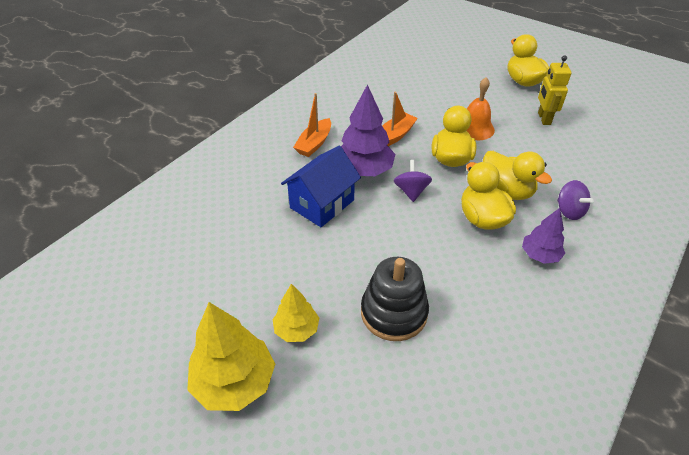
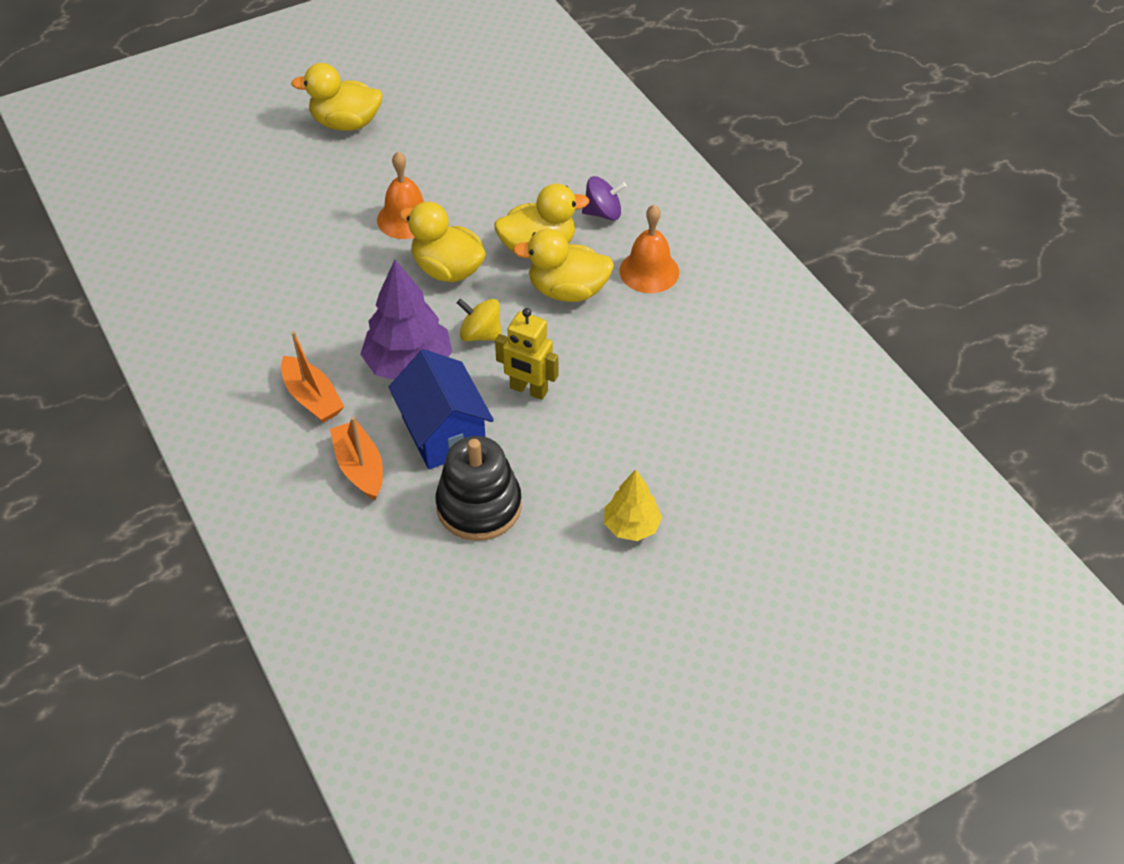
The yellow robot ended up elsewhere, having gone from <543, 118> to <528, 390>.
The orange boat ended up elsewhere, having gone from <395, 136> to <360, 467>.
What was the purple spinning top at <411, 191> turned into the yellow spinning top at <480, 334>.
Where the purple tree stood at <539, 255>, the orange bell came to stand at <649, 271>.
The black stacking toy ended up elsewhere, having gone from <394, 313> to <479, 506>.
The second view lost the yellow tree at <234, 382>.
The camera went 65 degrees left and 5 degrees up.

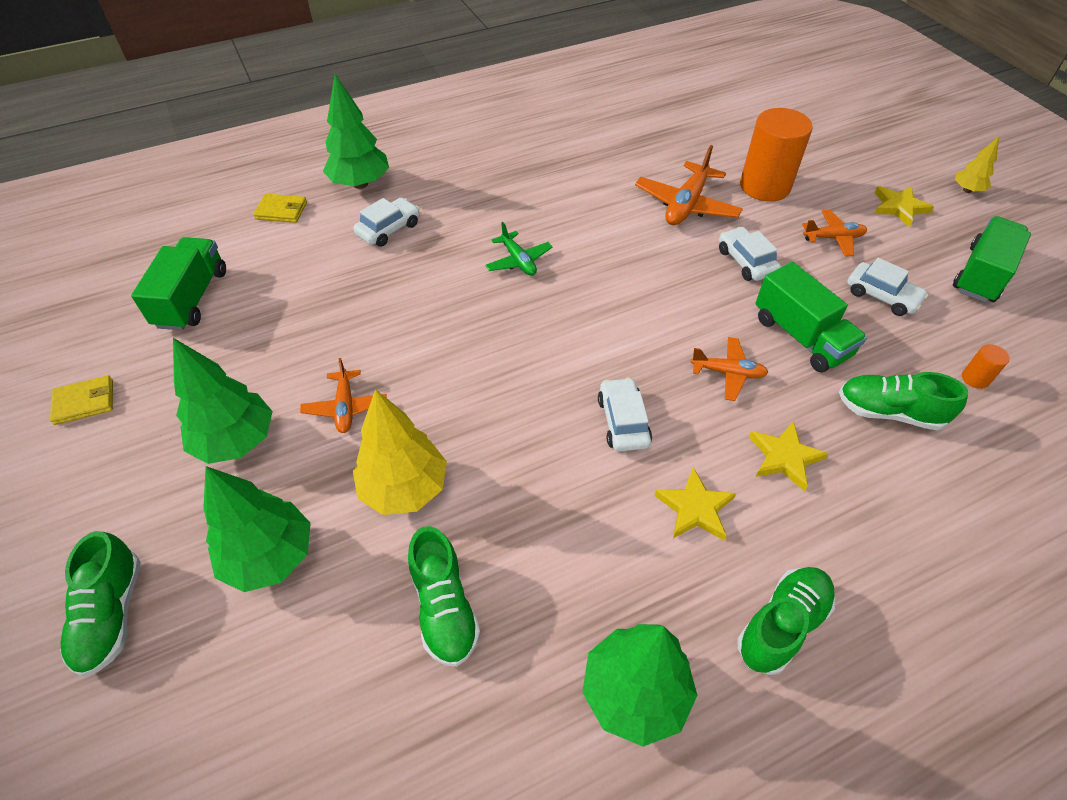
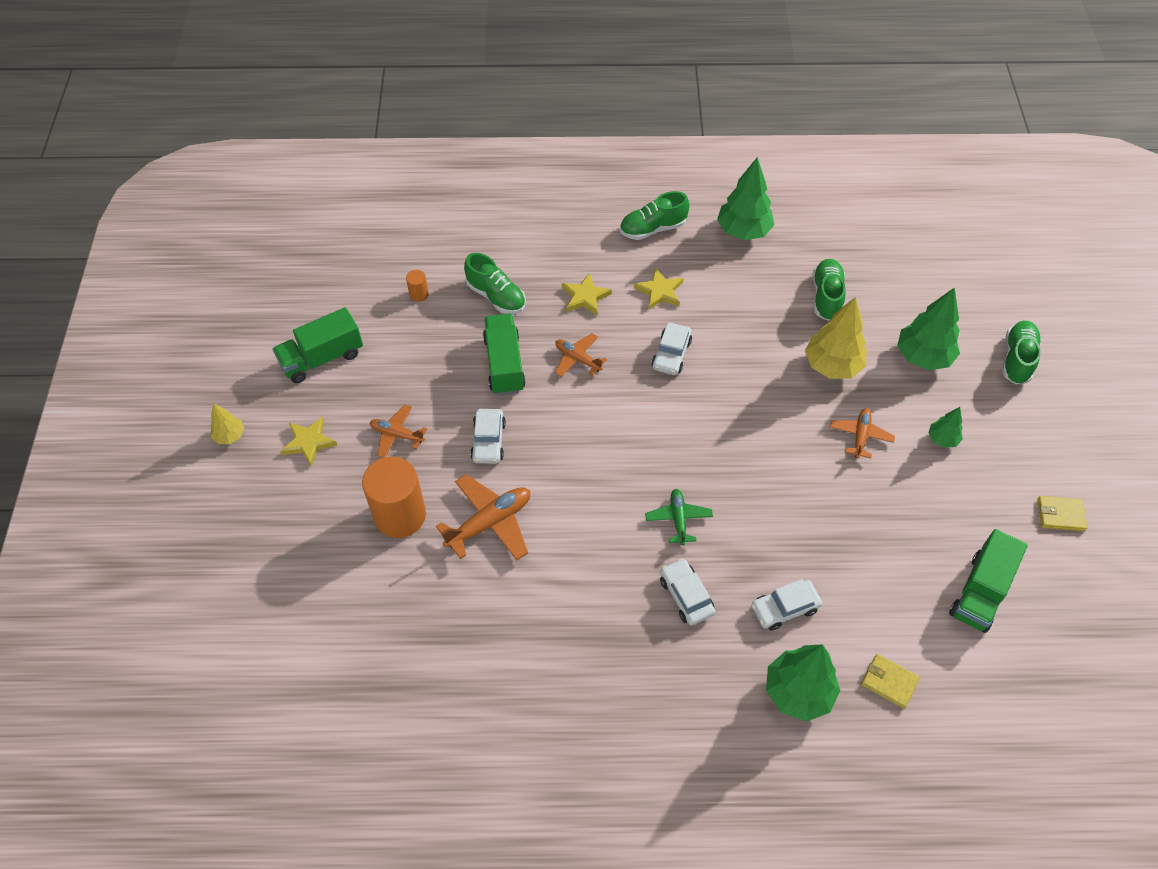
The white car ended up elsewhere, having gone from <882, 296> to <686, 596>.
The size of the green tree at <236, 441> changed by a factor of 0.53.
The camera went 155 degrees left and 5 degrees up.

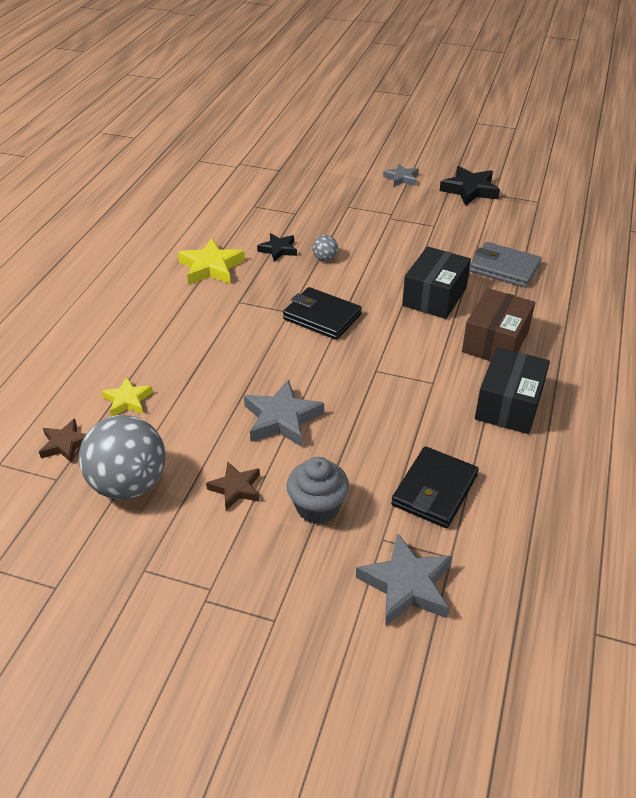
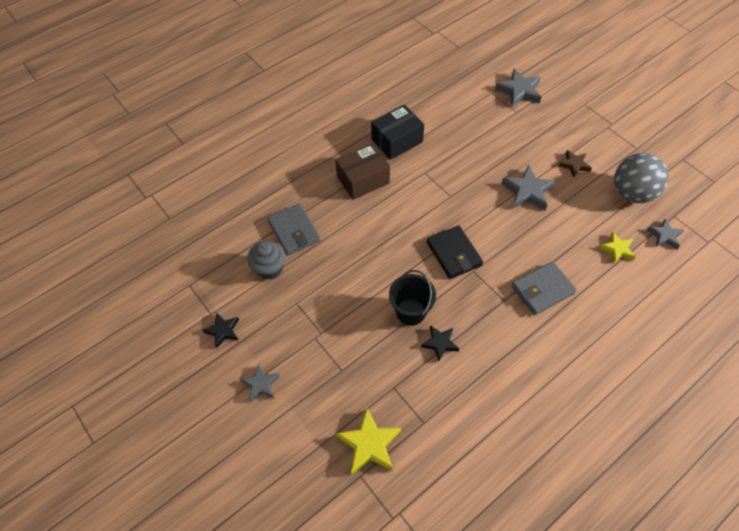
The size of the black star at <470, 190> changed by a factor of 0.62.
Where the grey ball stood at <324, 258>, the black bucket came to stand at <410, 312>.
The yellow star ended up elsewhere, having gone from <211, 267> to <369, 444>.
The second view lost the black box at <434, 297>.
What was the brown star at <65, 444> turned into the grey star at <664, 236>.
The second view lost the black wallet at <434, 490>.
The grey cupcake ended up elsewhere, having gone from <317, 507> to <270, 268>.
The second view gained the grey wallet at <542, 290>.
The camera went 145 degrees left and 15 degrees up.

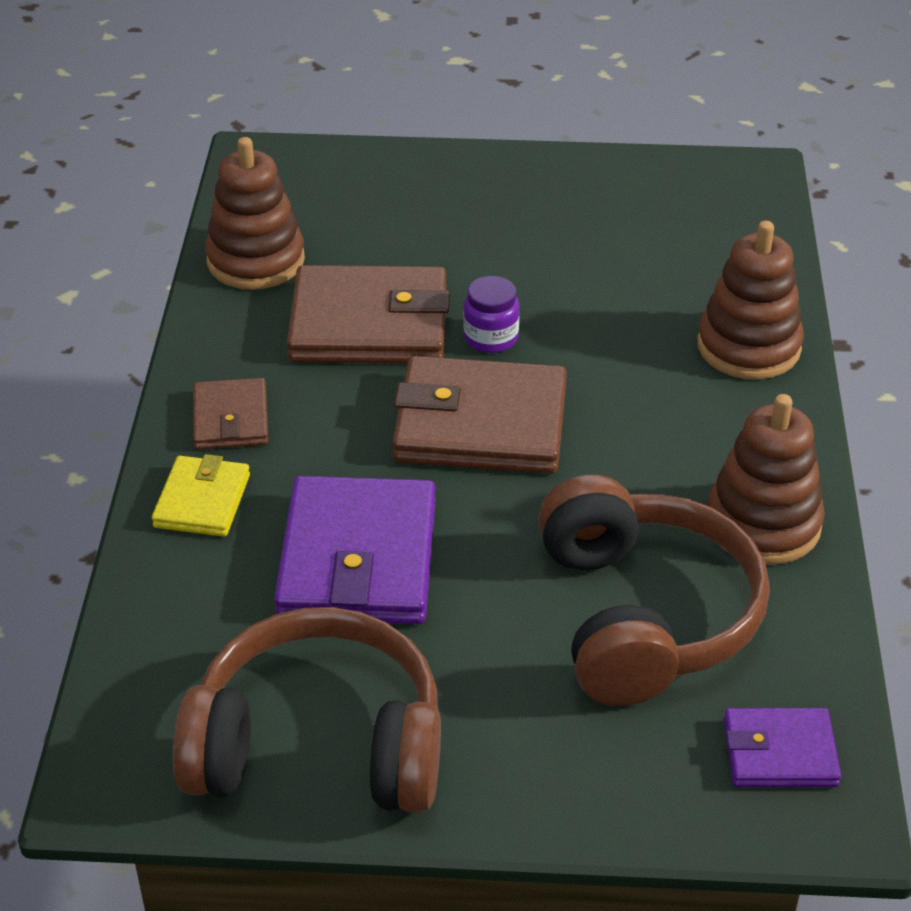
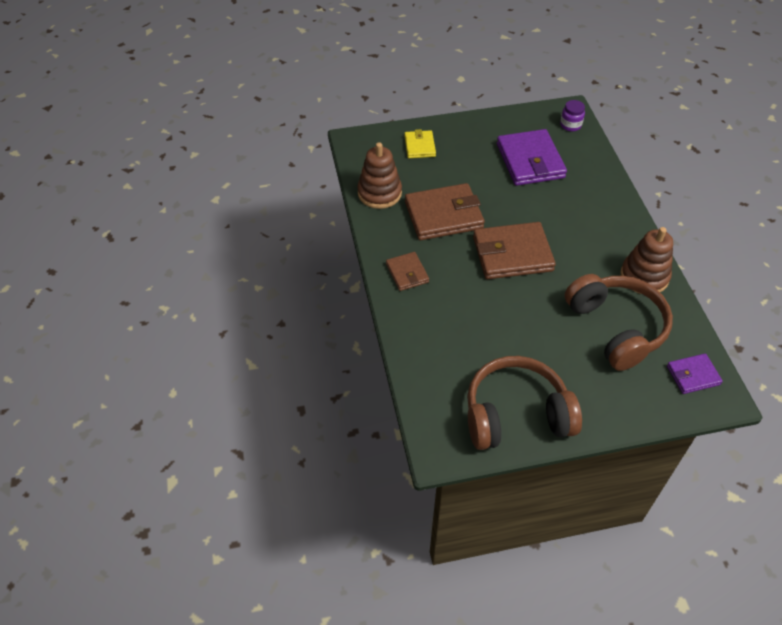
The second view lost the brown stacking toy at <748, 347>.
The purple jar ended up elsewhere, having gone from <491, 338> to <570, 125>.
The yellow wallet ended up elsewhere, having gone from <202, 501> to <419, 146>.
The purple wallet ended up elsewhere, having gone from <358, 559> to <530, 161>.
The camera went 15 degrees left and 10 degrees up.

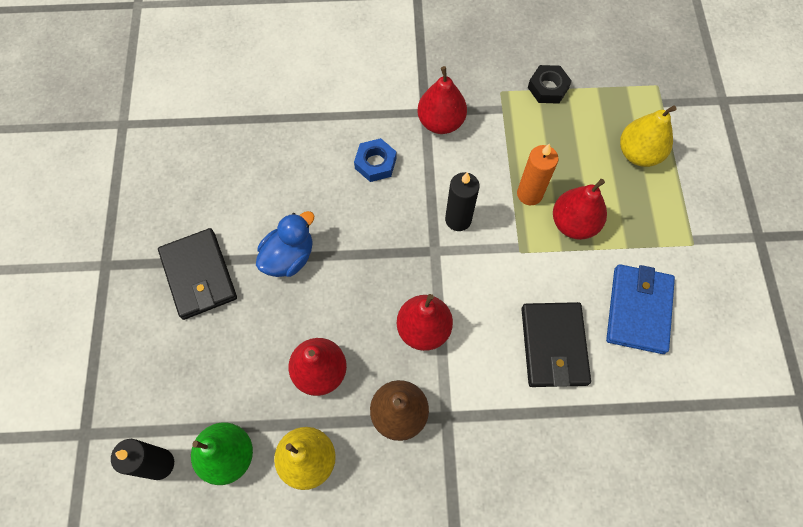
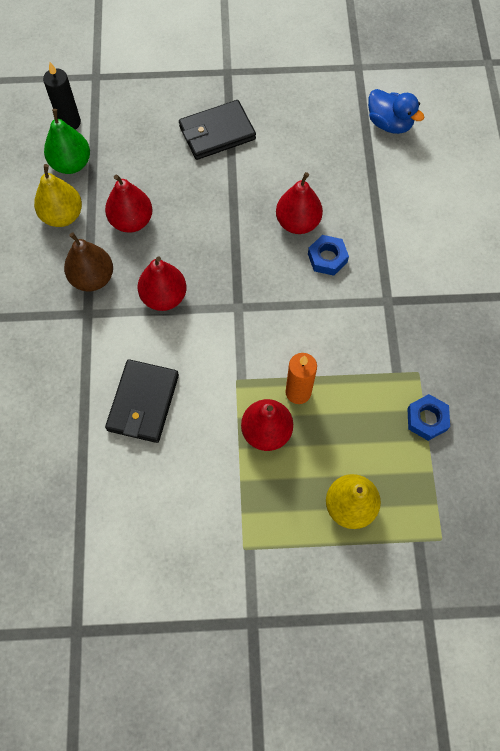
What was the black nut at <548, 88> turned into the blue nut at <427, 419>.
The red pear ended up elsewhere, having gone from <441, 122> to <298, 222>.
The second view lost the black candle at <458, 219>.
The blue duck ended up elsewhere, having gone from <289, 257> to <389, 124>.
The second view lost the blue wallet at <638, 310>.
The black wallet at <553, 346> ended up facing another way, 75 degrees counterclockwise from before.
The camera went 90 degrees right and 0 degrees up.

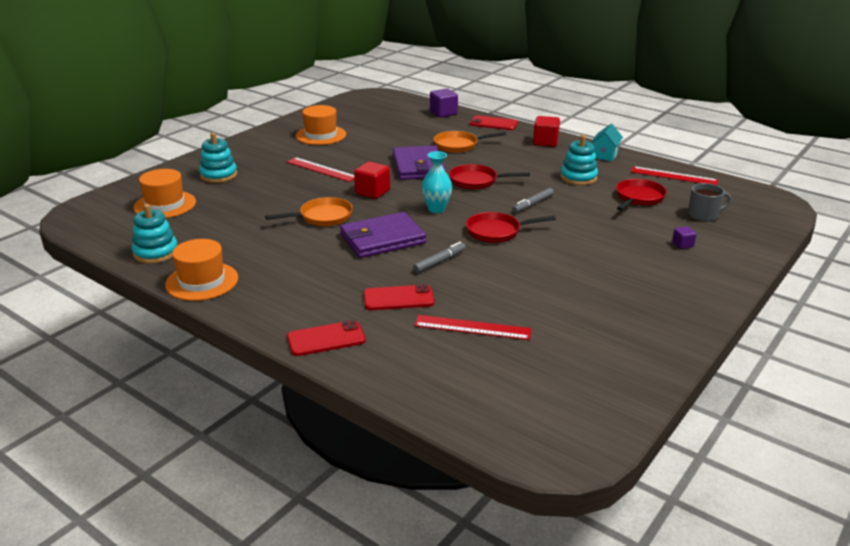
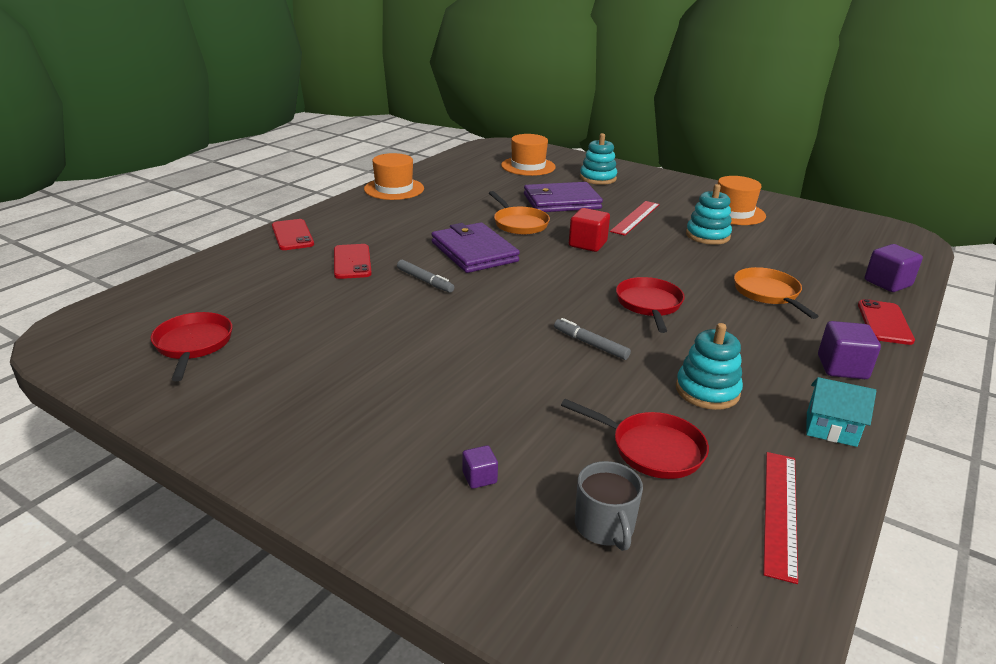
What was the red cube at <545, 142> turned into the purple cube at <842, 367>.
The purple wallet ended up elsewhere, having gone from <418, 166> to <561, 202>.
The second view lost the turquoise vase at <436, 209>.
The turquoise stacking toy ended up elsewhere, having gone from <156, 252> to <707, 235>.
The red pan ended up elsewhere, having gone from <496, 231> to <193, 345>.
The second view lost the red ruler at <472, 327>.
The camera went 85 degrees right and 0 degrees up.

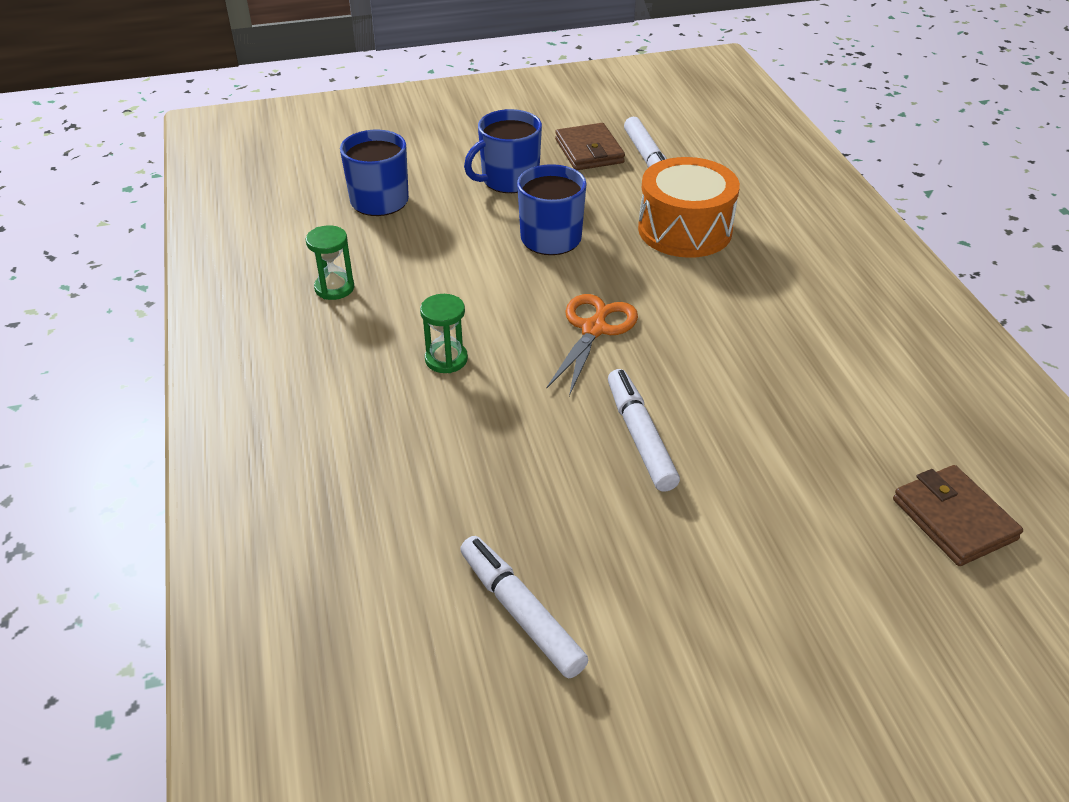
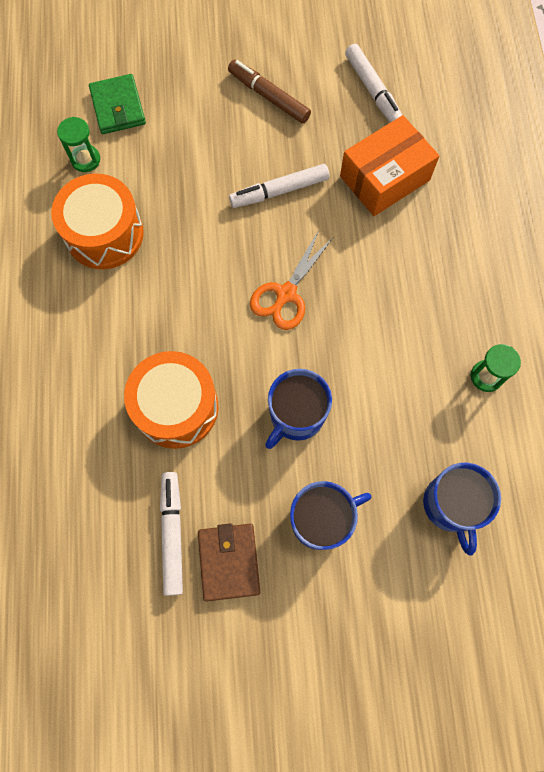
The green hourglass ended up elsewhere, having gone from <446, 359> to <85, 160>.
The white marker at <640, 437> ended up facing another way, 75 degrees clockwise from before.
What was the brown wallet at <953, 519> turned into the green wallet at <118, 107>.
The second view gained the brown marker at <269, 97>.
The second view gained the orange box at <384, 178>.
The second view gained the orange drum at <104, 234>.
The camera went 170 degrees left and 30 degrees up.

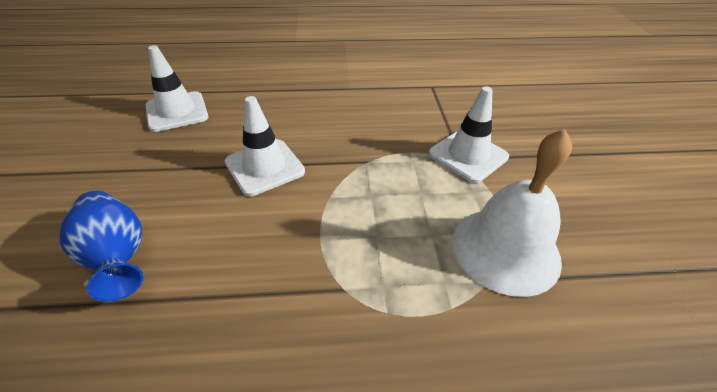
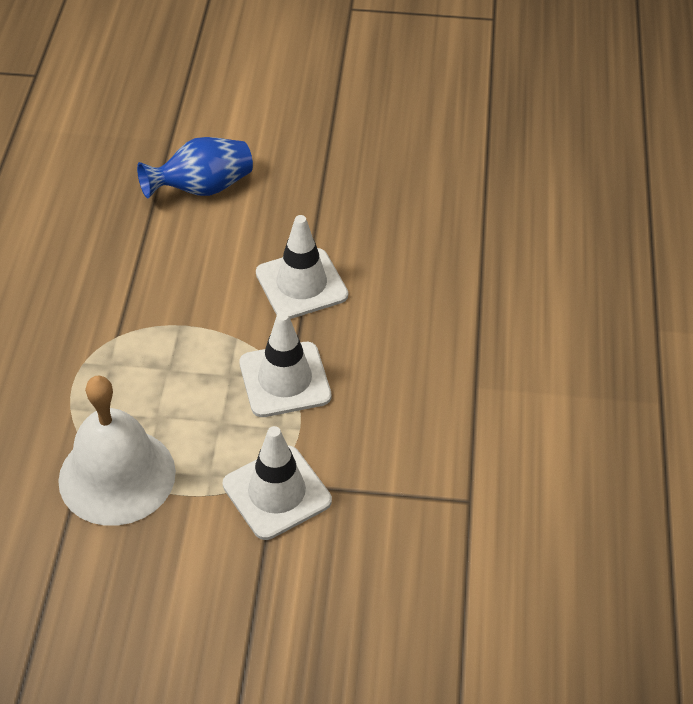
The white traffic cone ended up elsewhere, having gone from <177, 112> to <285, 380>.
The camera went 100 degrees right and 5 degrees up.

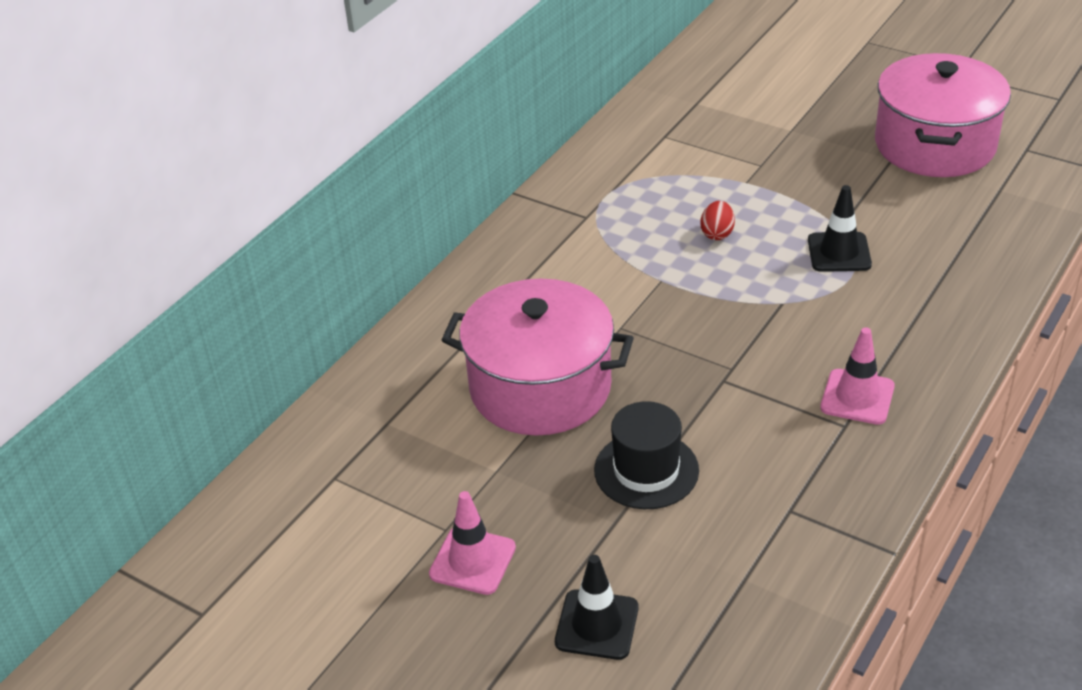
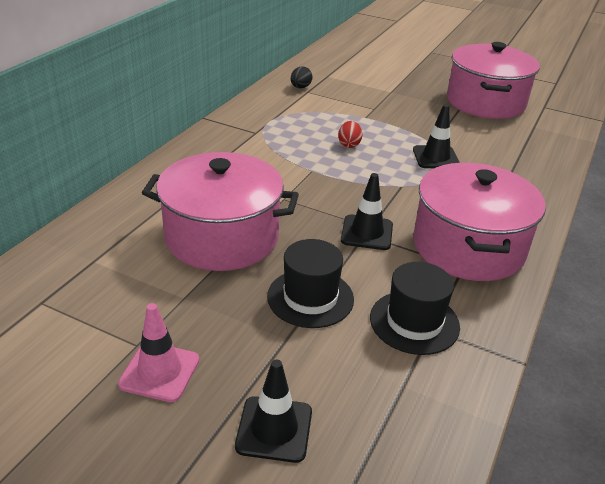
Where the pink traffic cone stood at <857, 397>, the pink pot came to stand at <468, 247>.
The second view gained the black egg at <300, 87>.
The second view gained the black traffic cone at <367, 233>.
The second view gained the black hat at <414, 322>.
The camera went 10 degrees left and 5 degrees down.

